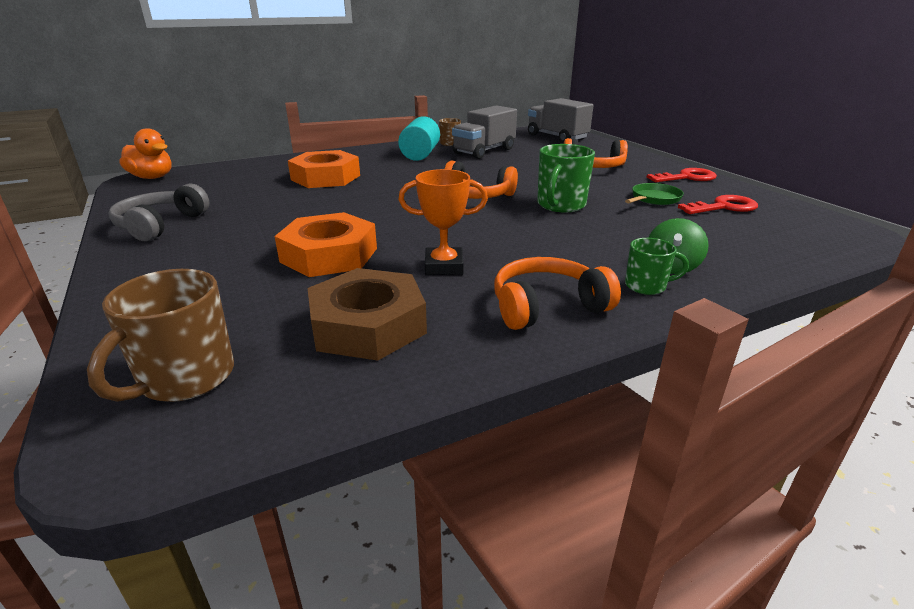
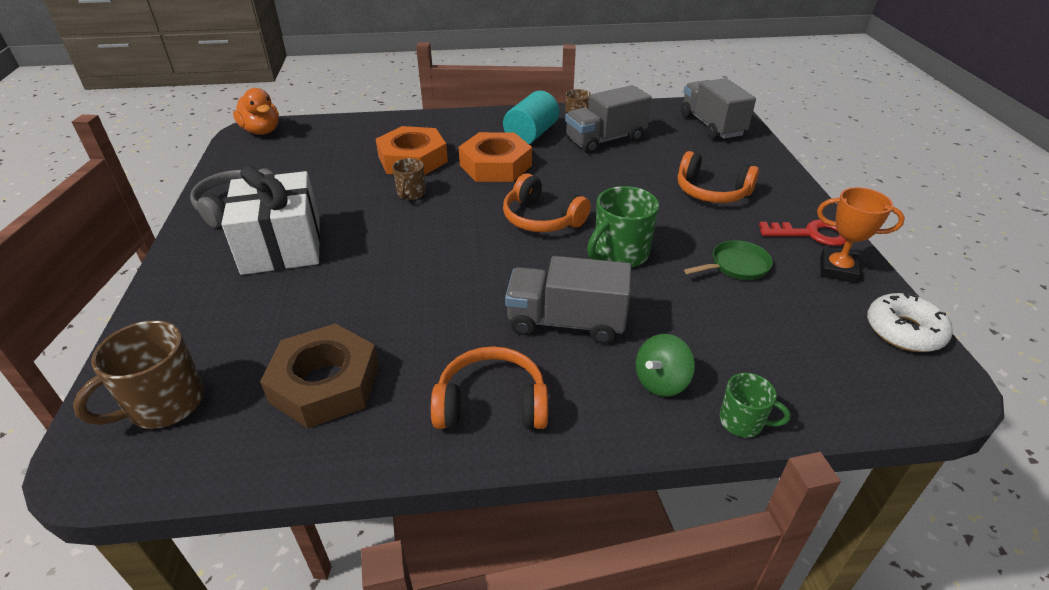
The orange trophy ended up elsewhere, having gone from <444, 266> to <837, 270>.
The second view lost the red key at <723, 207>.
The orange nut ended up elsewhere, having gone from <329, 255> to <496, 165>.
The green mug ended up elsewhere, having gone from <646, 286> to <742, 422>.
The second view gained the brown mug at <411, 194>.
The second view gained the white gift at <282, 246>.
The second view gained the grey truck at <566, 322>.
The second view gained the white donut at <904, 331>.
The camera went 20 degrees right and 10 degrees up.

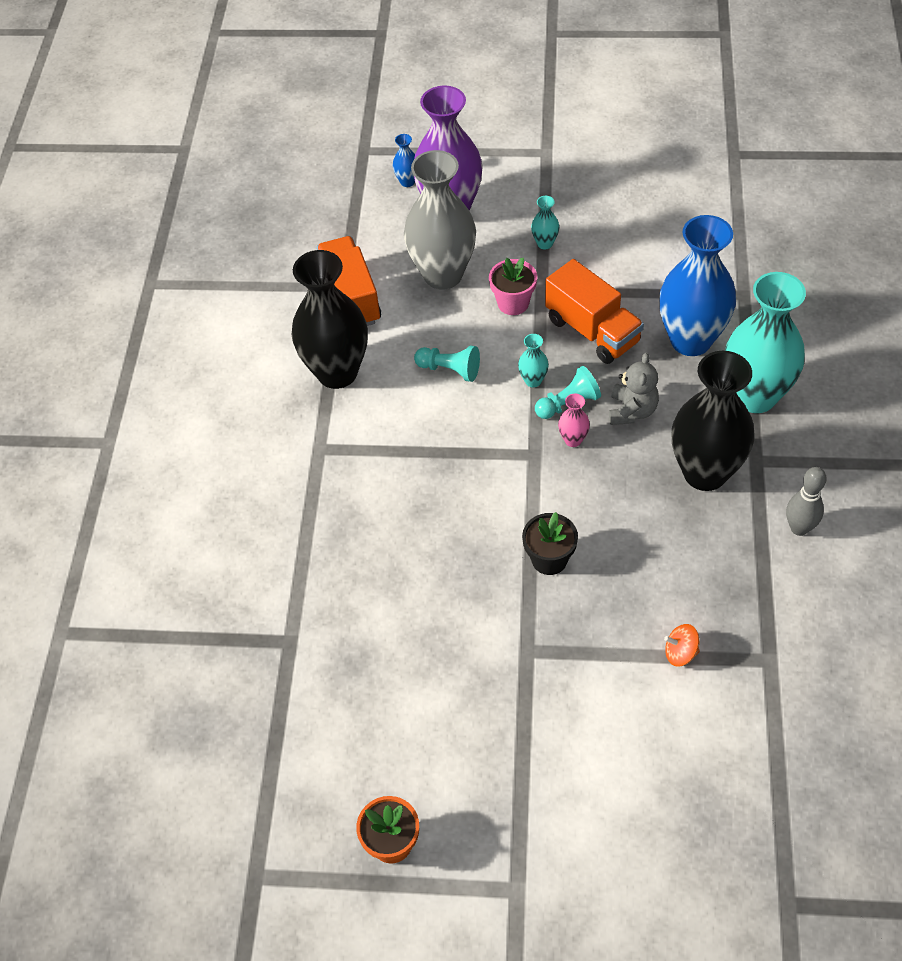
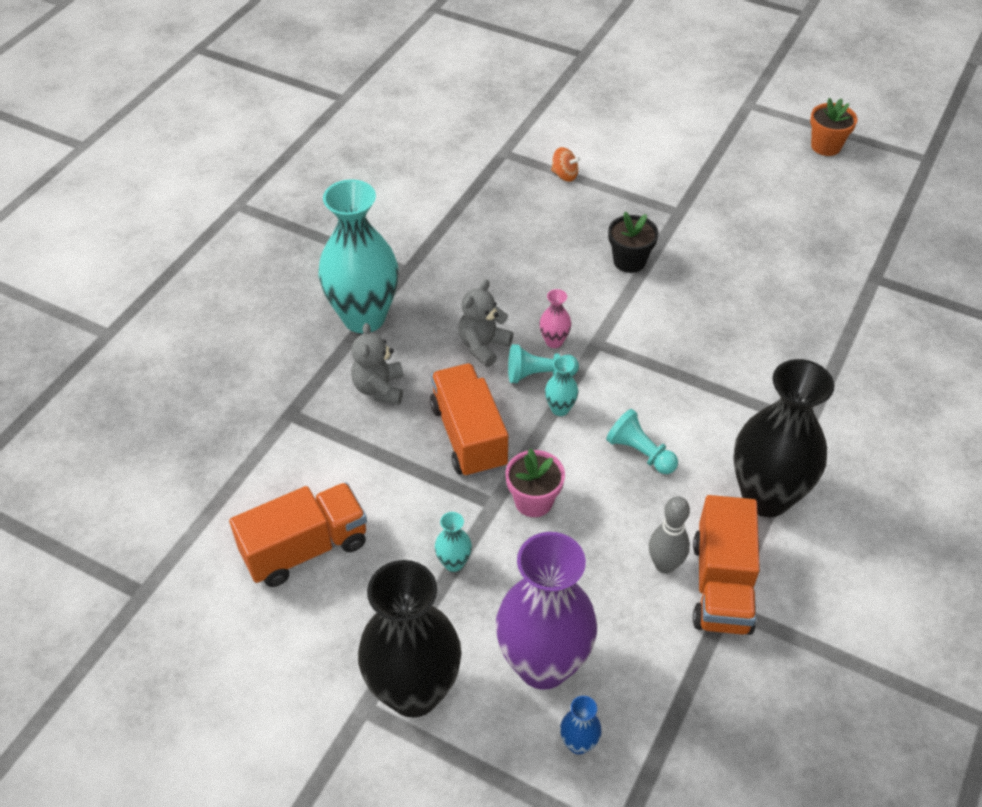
The second view lost the grey vase at <443, 275>.
Where the blue vase stood at <691, 340>, the grey teddy bear came to stand at <379, 388>.
The black vase ended up elsewhere, having gone from <705, 473> to <414, 692>.
The grey bowling pin ended up elsewhere, having gone from <799, 528> to <664, 565>.
The second view gained the orange truck at <305, 549>.
The camera went 160 degrees left and 5 degrees down.

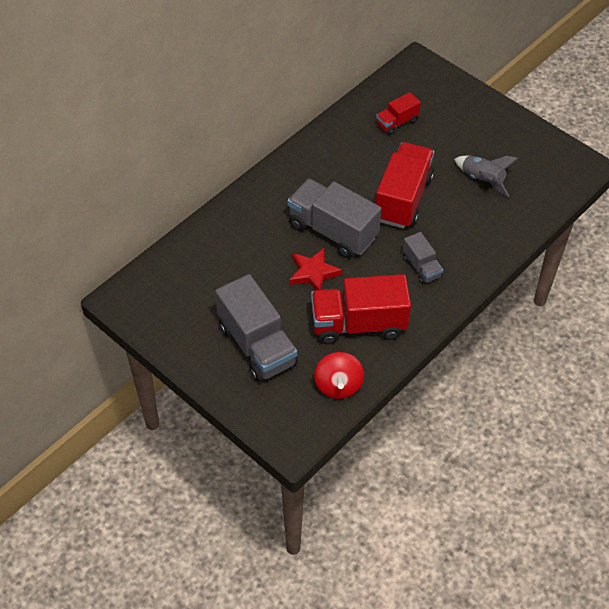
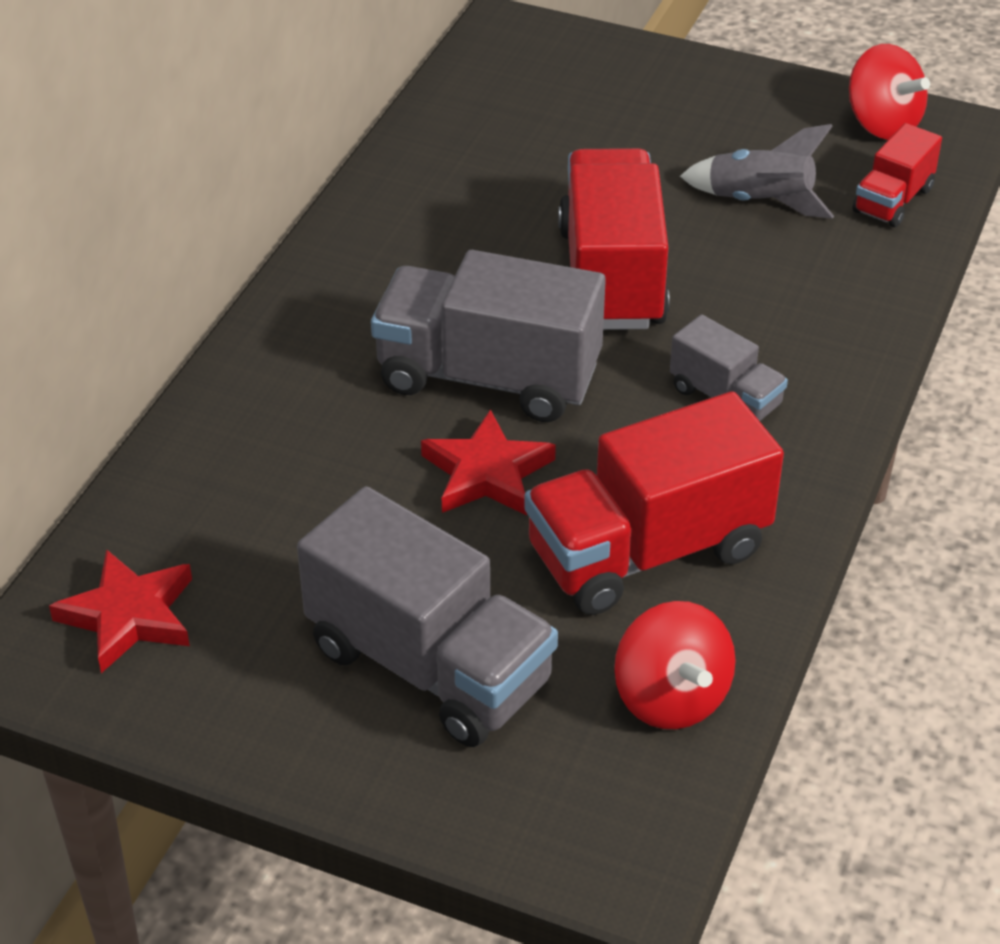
The red truck ended up elsewhere, having gone from <397, 122> to <893, 200>.
The second view gained the red spinning top at <882, 124>.
The second view gained the red star at <129, 616>.
The camera went 20 degrees left and 10 degrees down.

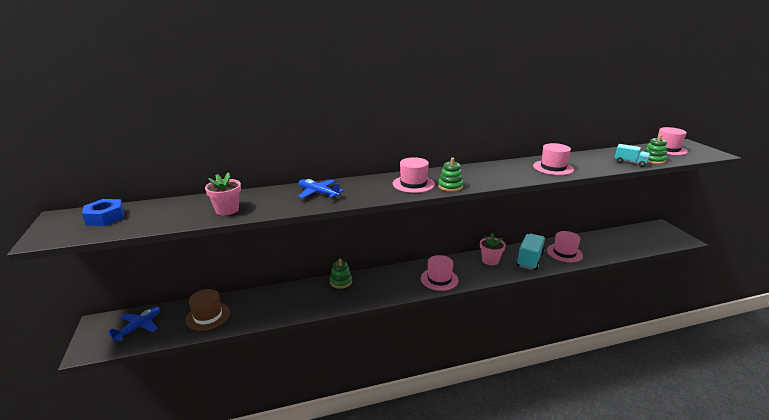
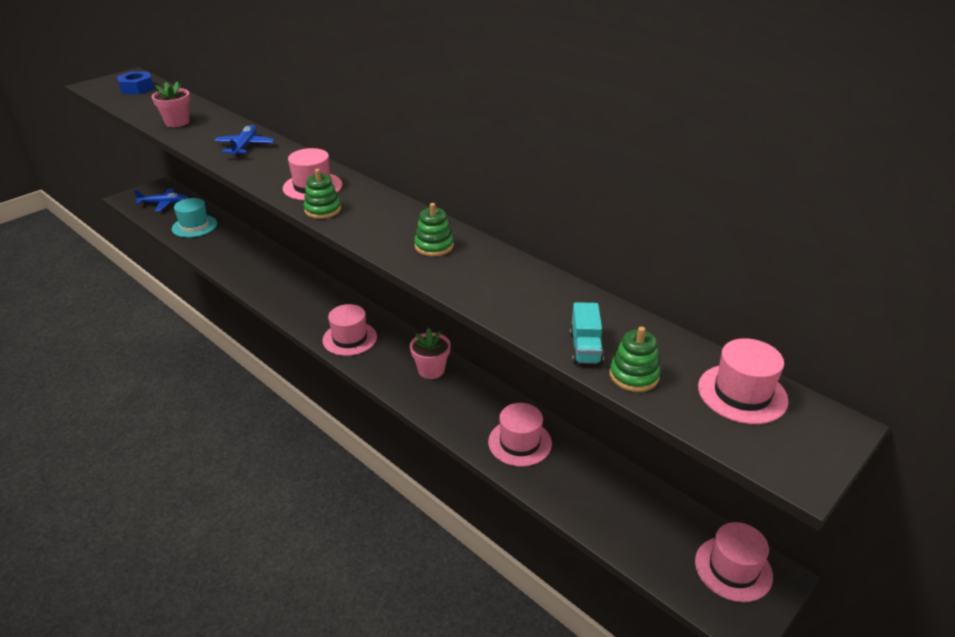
The pink hat ended up elsewhere, having gone from <553, 168> to <733, 568>.
The second view lost the turquoise truck at <530, 260>.
The green stacking toy ended up elsewhere, having gone from <341, 282> to <434, 246>.
What was the brown hat at <208, 316> turned into the turquoise hat at <194, 226>.
The camera went 60 degrees right and 10 degrees up.

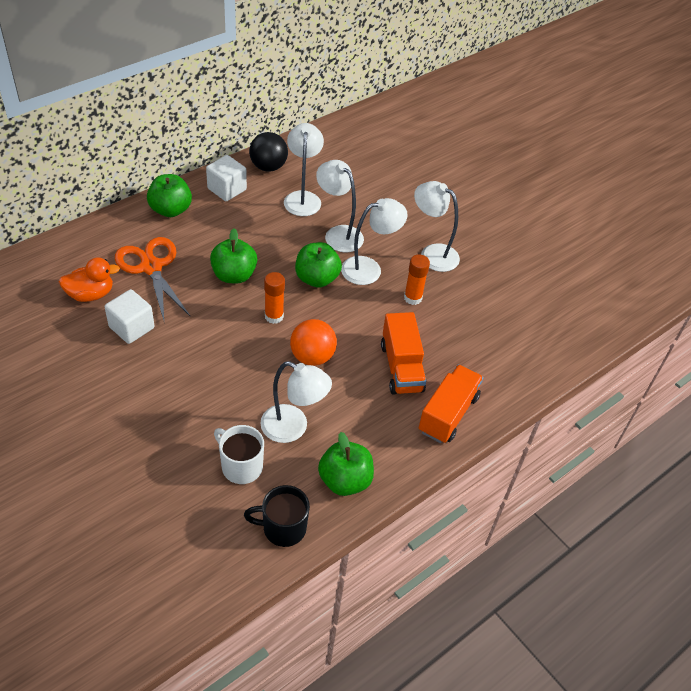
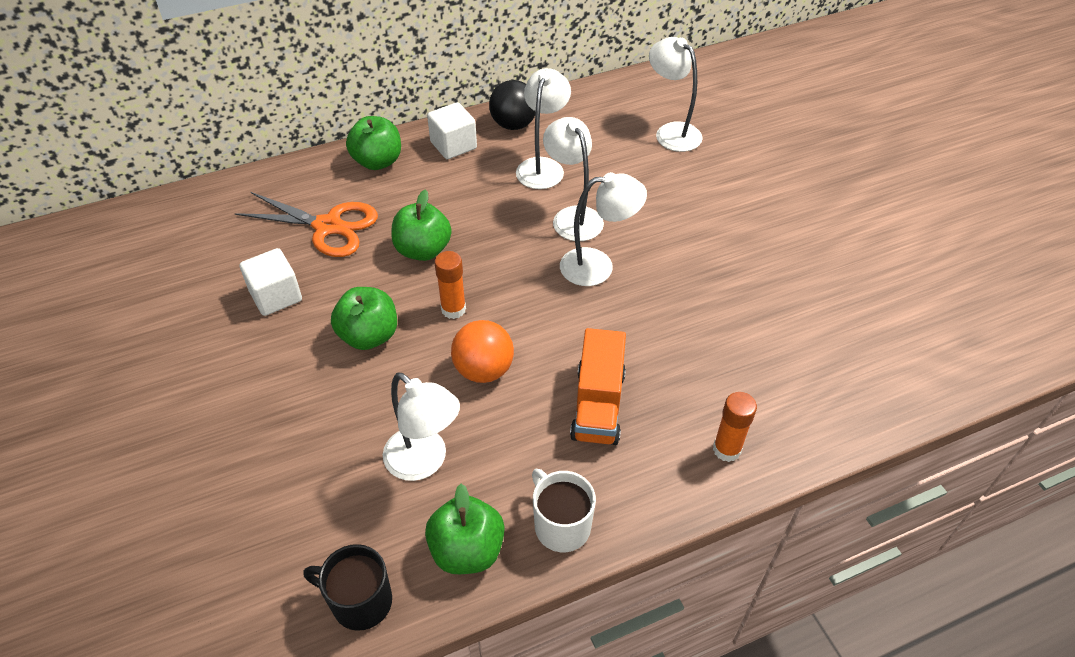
The white lamp ended up elsewhere, having gone from <432, 253> to <671, 132>.
The orange scissors at <151, 267> ended up facing another way, 120 degrees clockwise from before.
The green apple ended up elsewhere, having gone from <317, 279> to <369, 336>.
The orange glue stick ended up elsewhere, having gone from <413, 298> to <726, 449>.
The second view lost the orange duck at <90, 294>.
The second view lost the orange truck at <448, 414>.
The white mug ended up elsewhere, having gone from <241, 466> to <561, 525>.
The camera went 20 degrees right and 0 degrees up.

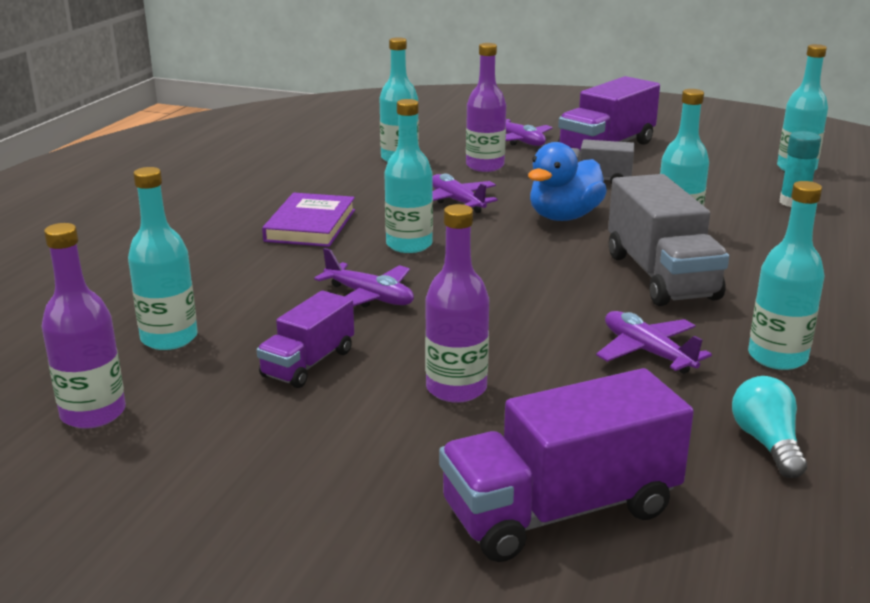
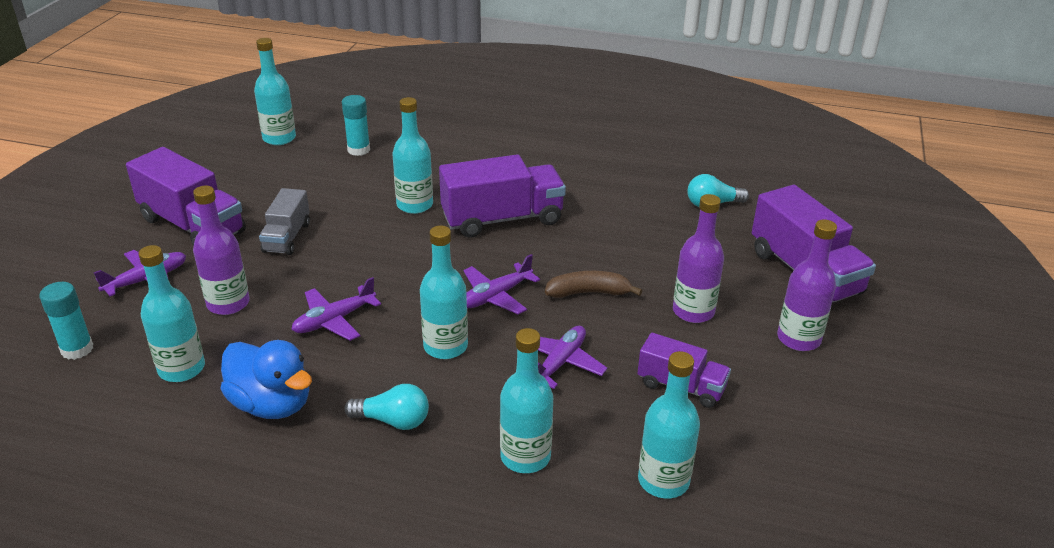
The blue duck ended up elsewhere, having gone from <564, 217> to <272, 404>.
What was the grey truck at <660, 276> turned into the purple truck at <502, 219>.
The turquoise bottle ended up elsewhere, having gone from <777, 357> to <525, 456>.
Where the purple book stood at <310, 225>, the turquoise light bulb came to stand at <393, 420>.
The purple bottle ended up elsewhere, having gone from <93, 413> to <798, 339>.
The purple plane ended up elsewhere, having gone from <647, 352> to <496, 296>.
The second view gained the brown banana at <588, 292>.
The second view gained the turquoise glue stick at <77, 349>.
The camera went 95 degrees left and 10 degrees up.

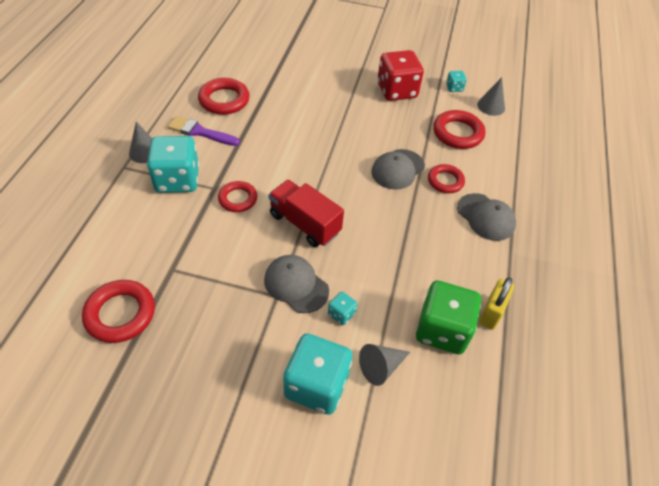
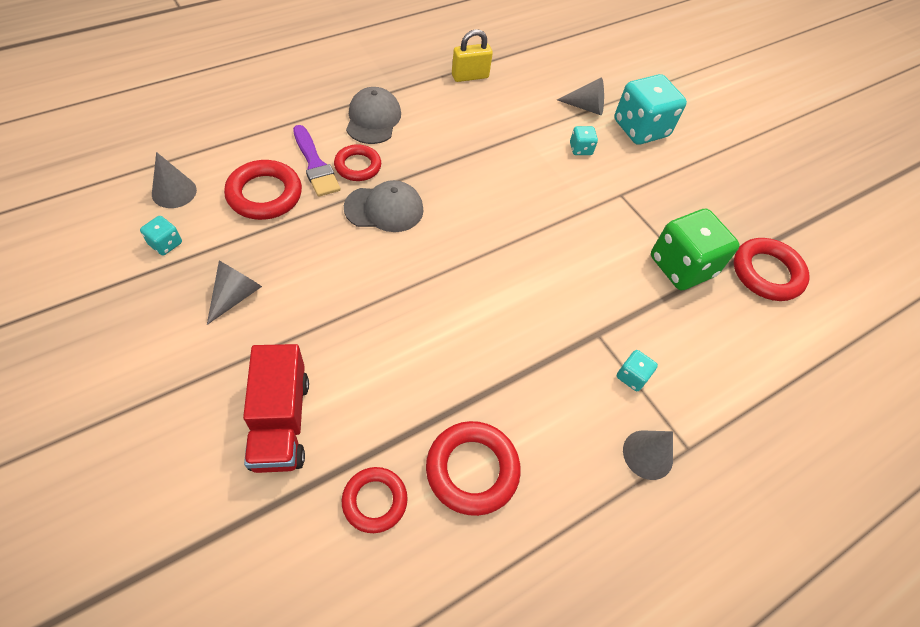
Where the red dice stood at <397, 91>, the grey cone came to stand at <235, 296>.
The purple brush ended up elsewhere, having gone from <200, 132> to <315, 165>.
The size of the turquoise dice at <177, 180> changed by a factor of 0.45.
The red truck ended up elsewhere, having gone from <305, 223> to <280, 422>.
The red ring ended up elsewhere, having gone from <238, 199> to <374, 501>.
The second view lost the grey cap at <296, 285>.
The green dice ended up elsewhere, having gone from <442, 330> to <681, 266>.
The camera went 140 degrees left and 5 degrees up.

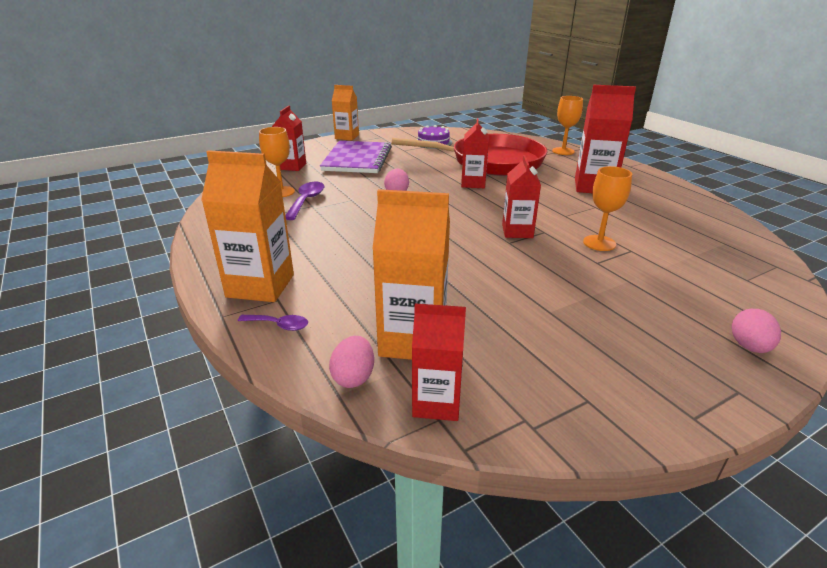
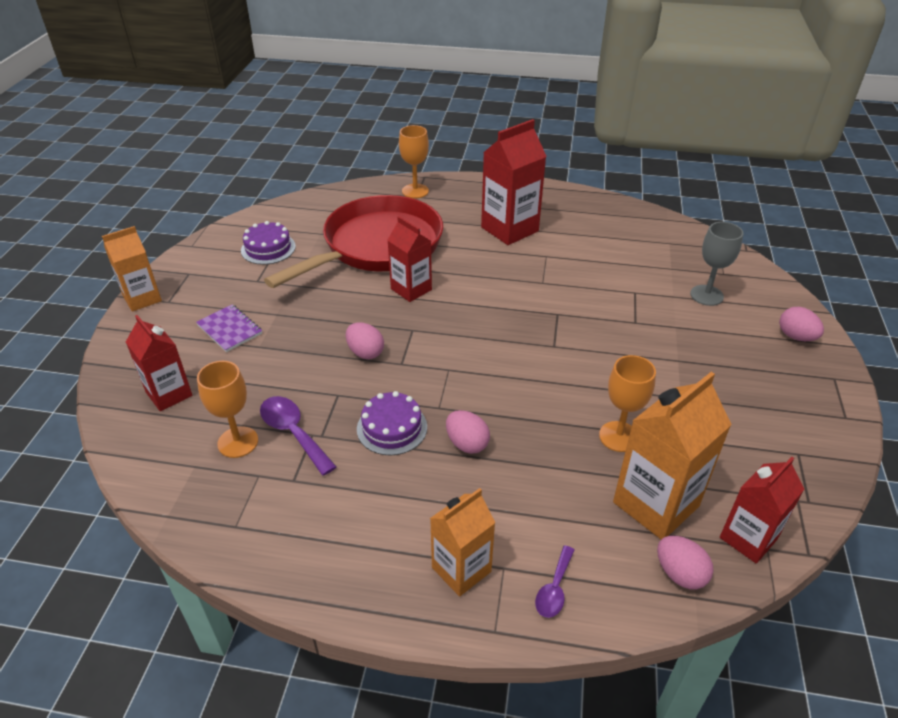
The size of the purple notebook at <357, 159> changed by a factor of 0.50.
The size of the orange carton at <260, 286> changed by a factor of 0.65.
The second view lost the red carton at <517, 231>.
The orange goblet ended up elsewhere, having gone from <599, 243> to <619, 436>.
The purple spoon at <279, 325> ended up facing another way, 150 degrees clockwise from before.
The second view gained the grey goblet at <706, 295>.
The second view gained the purple cake at <392, 428>.
The second view gained the pink egg at <467, 444>.
The camera went 50 degrees left and 10 degrees up.

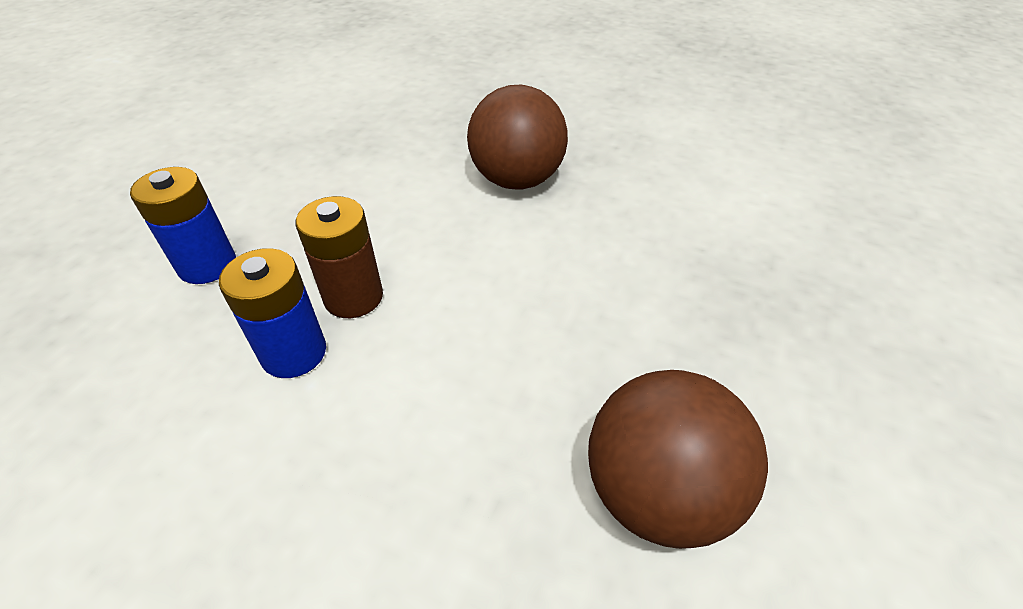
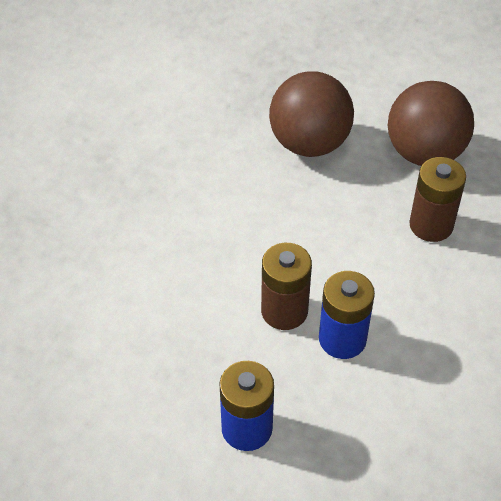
The brown ball ended up elsewhere, having gone from <517, 180> to <309, 143>.
The second view gained the brown battery at <431, 225>.
The camera went 90 degrees left and 5 degrees up.

